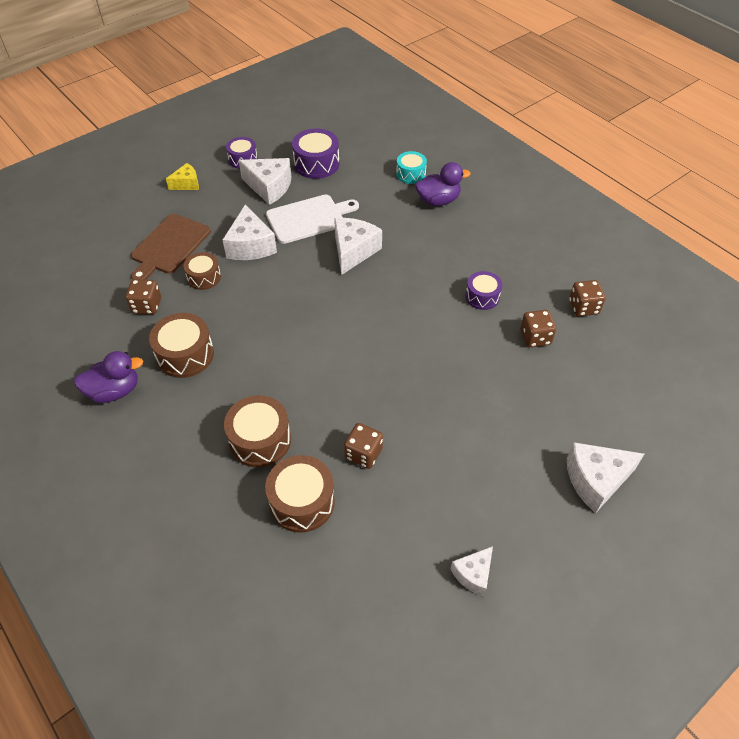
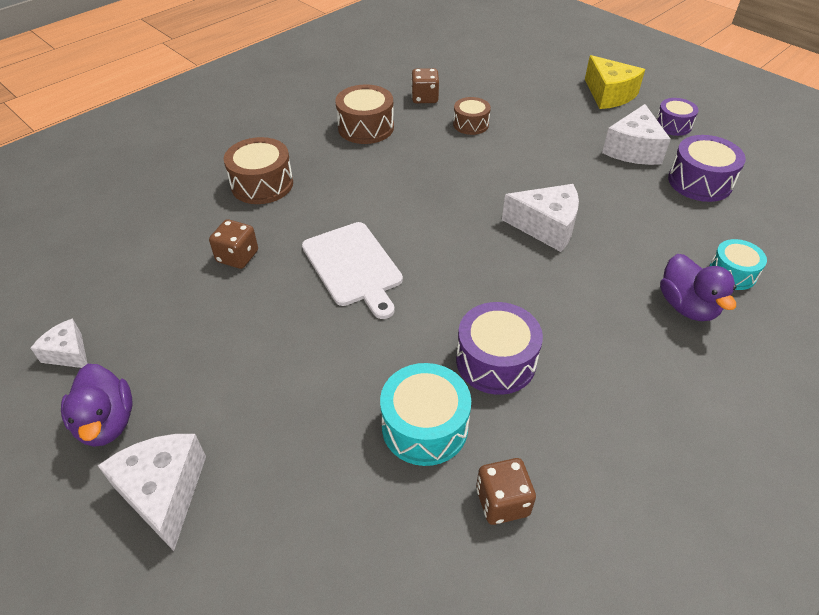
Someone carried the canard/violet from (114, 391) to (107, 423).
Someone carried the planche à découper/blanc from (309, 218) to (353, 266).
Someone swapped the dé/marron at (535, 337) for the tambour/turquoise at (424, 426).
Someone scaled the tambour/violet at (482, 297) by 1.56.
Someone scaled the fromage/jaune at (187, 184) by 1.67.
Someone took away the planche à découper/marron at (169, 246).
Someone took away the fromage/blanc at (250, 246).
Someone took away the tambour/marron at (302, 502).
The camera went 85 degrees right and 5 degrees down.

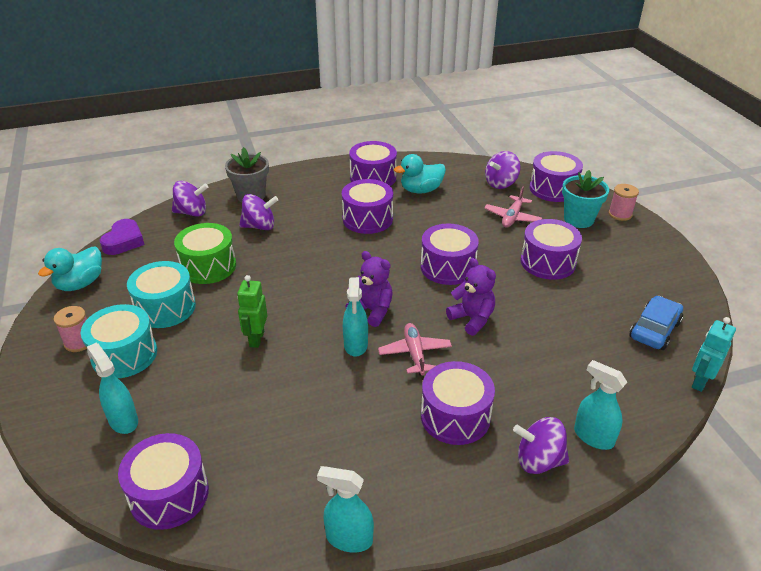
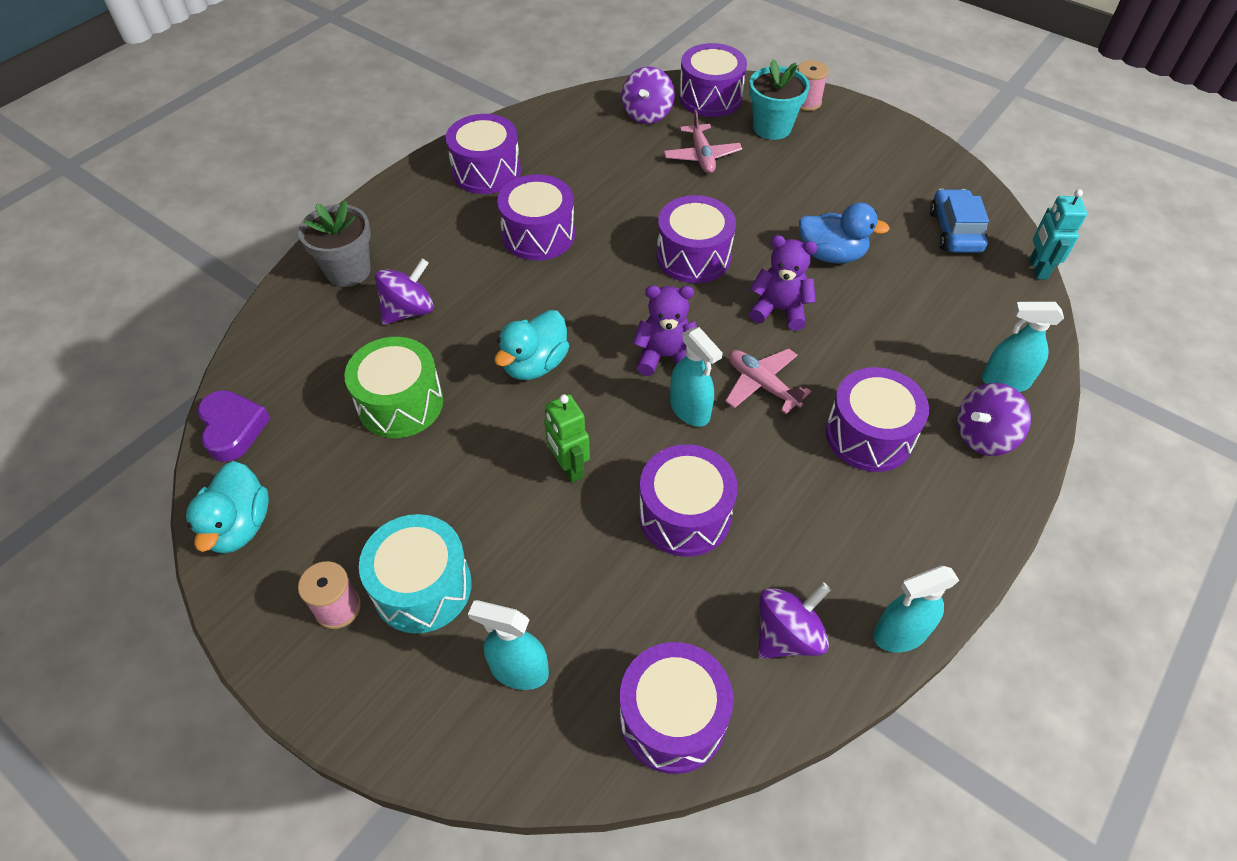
Someone carried the canard/turquoise from (421, 190) to (535, 364).
Someone carried the tambour/violet from (548, 262) to (684, 515).
Someone carried the toupie/violet from (192, 212) to (787, 635).
Someone put down the canard/bleu at (831, 254).
Someone took away the tambour/turquoise at (165, 308).
The camera went 35 degrees left and 15 degrees up.

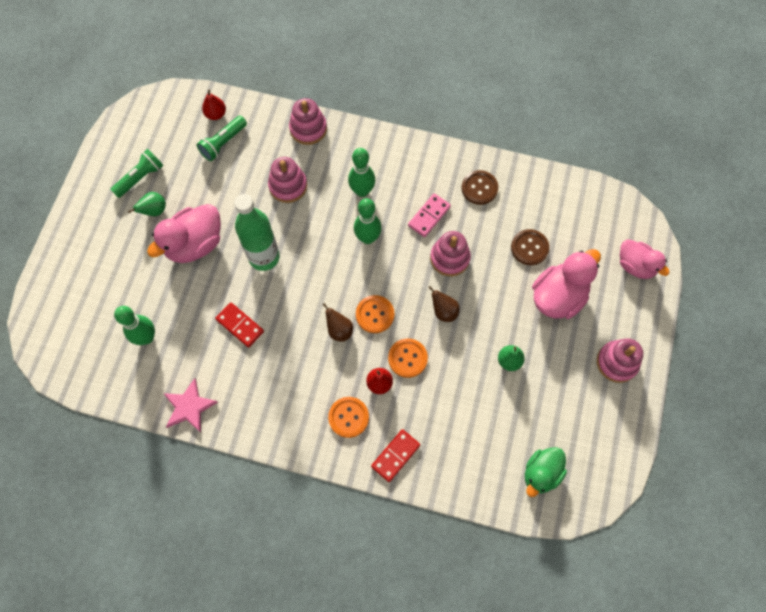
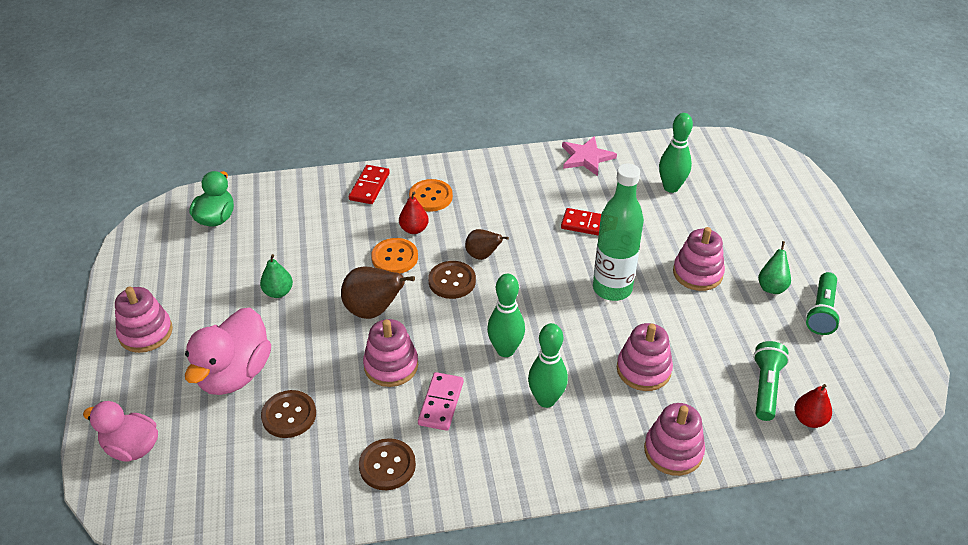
Someone scaled the poire/marron at (444, 311) by 1.62.
Someone repainted the bouton/orange at (375, 314), which became the bouton/marron at (452, 281).
Someone swapped the canard/rose at (195, 244) for the jouet à empiler/rose at (697, 273).
The camera went 155 degrees right and 25 degrees down.

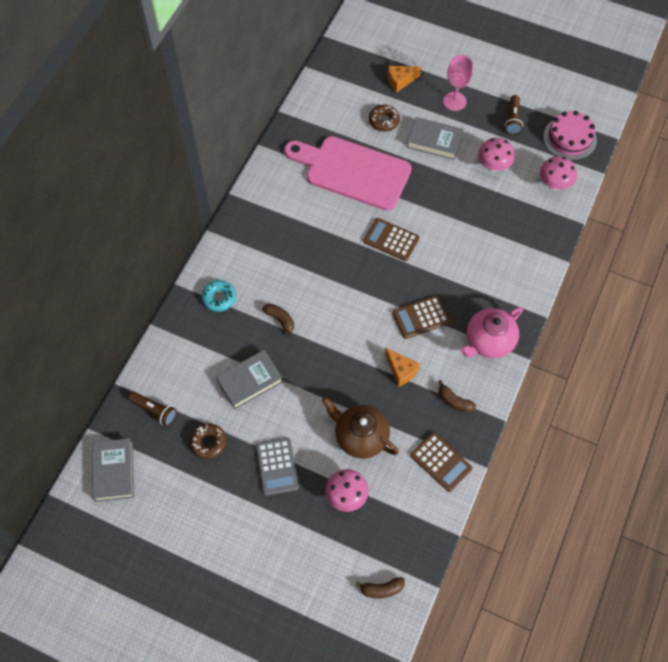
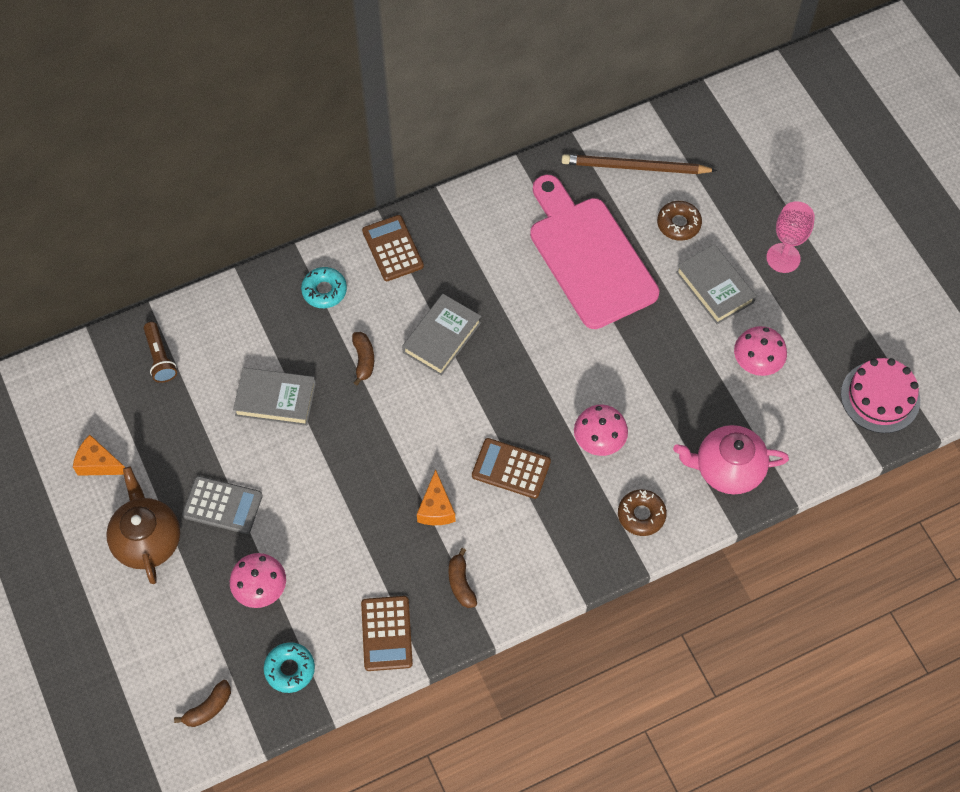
Someone carried the fromage/orange from (400, 81) to (99, 463).
Someone carried the théière/marron from (360, 436) to (147, 540).
Someone rotated the banane/marron at (381, 589) by 75 degrees counterclockwise.
Someone rotated the calculatrice/gris at (277, 466) by 105 degrees counterclockwise.
Someone put down the beignet/turquoise at (290, 669).
Someone carried the calculatrice/marron from (391, 239) to (393, 248).
Someone carried the livre/gris from (114, 471) to (441, 337).
Someone put down the crayon/marron at (634, 167).
Someone carried the champignon/rose from (554, 184) to (599, 441).
Someone carried the beignet/marron from (208, 443) to (641, 515).
Someone carried the théière/rose from (488, 341) to (727, 469).
Someone took away the lampe de poche/marron at (513, 119).
The camera went 40 degrees right and 0 degrees up.

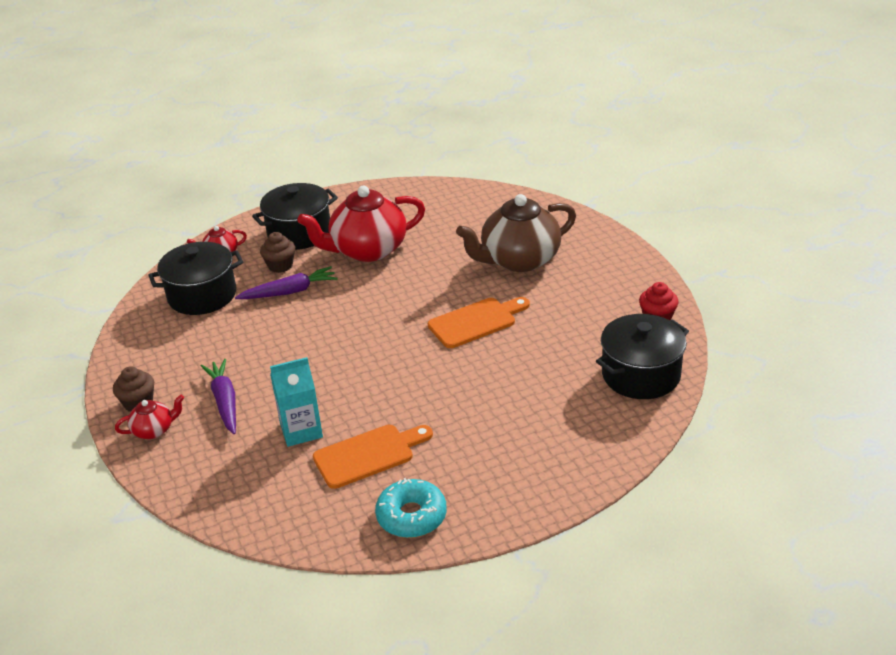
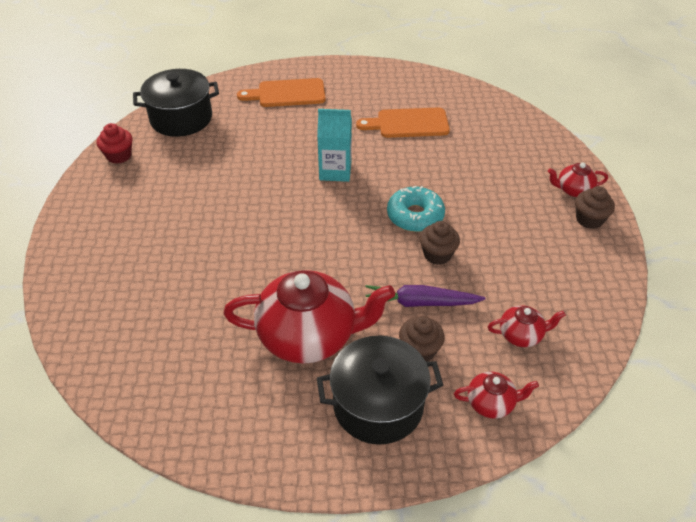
Someone carried the planche à découper/orange from (476, 322) to (287, 93).
Someone carried the brique de lait/turquoise from (301, 430) to (335, 171).
Someone carried the beignet/turquoise from (411, 516) to (415, 216).
Someone put down the muffin/marron at (437, 254).
Someone swapped the marmite/noir at (202, 295) for the théière/rouge at (521, 335).
Someone took away the carotte/violet at (225, 401).
Someone took away the théière/marron at (519, 260).
The camera went 160 degrees left and 10 degrees up.

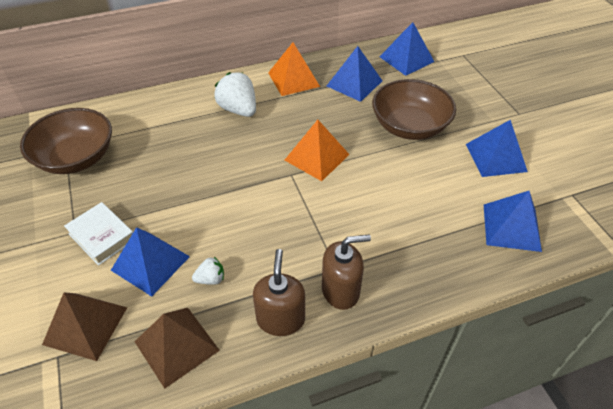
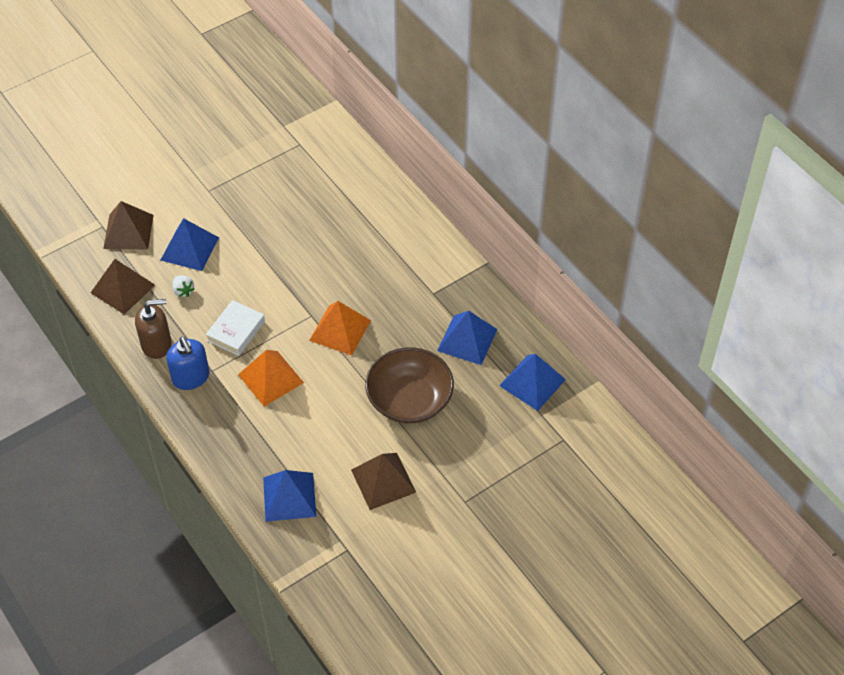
Someone repainted the distributeur de savon/marron at (341, 290), which became the distributeur de savon/bleu at (191, 377).
Someone carried the livre/blanc from (102, 236) to (236, 331).
Someone carried the pyramide/orange from (293, 79) to (270, 378).
Someone repainted the pyramide/bleu at (496, 157), which became the pyramide/marron at (383, 481).
Someone took away the bol/marron at (76, 158).
Someone took away the fraise/blanc at (238, 109).
The camera went 75 degrees right and 5 degrees up.

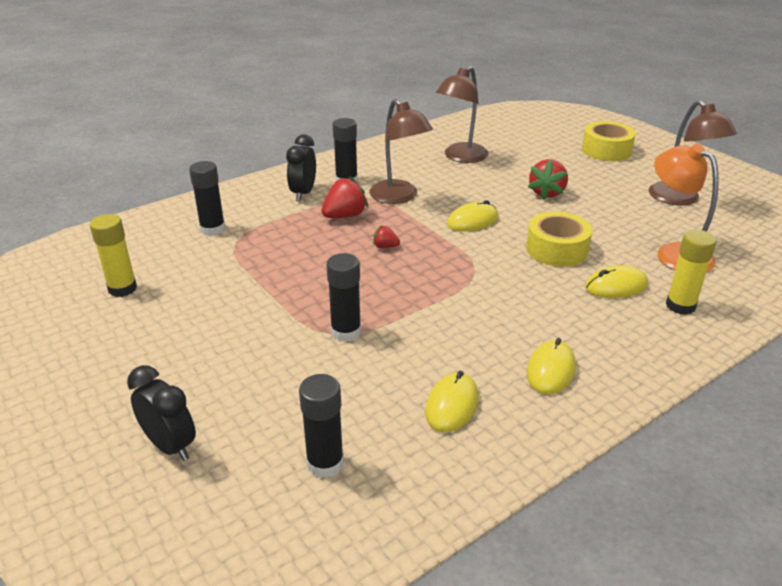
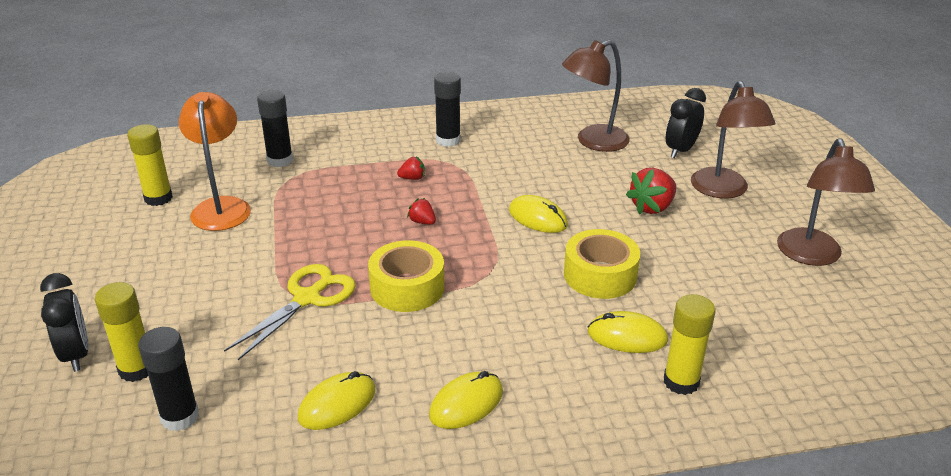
Someone put down the bâton de colle/jaune at (136, 369).
Someone carried the lampe/orange from (675, 253) to (221, 207).
Someone swapped the bâton de colle/noir at (346, 332) for the ciseaux/jaune at (307, 298).
Someone carried the ruban adhésif/jaune from (606, 150) to (407, 287).
Someone scaled the fraise/rouge at (345, 216) by 0.54.
Someone rotated the souris/jaune at (472, 221) by 45 degrees clockwise.
Someone carried the réveil/noir from (303, 193) to (680, 150).
Someone carried the lampe/marron from (399, 197) to (723, 191).
The camera went 25 degrees right and 0 degrees up.

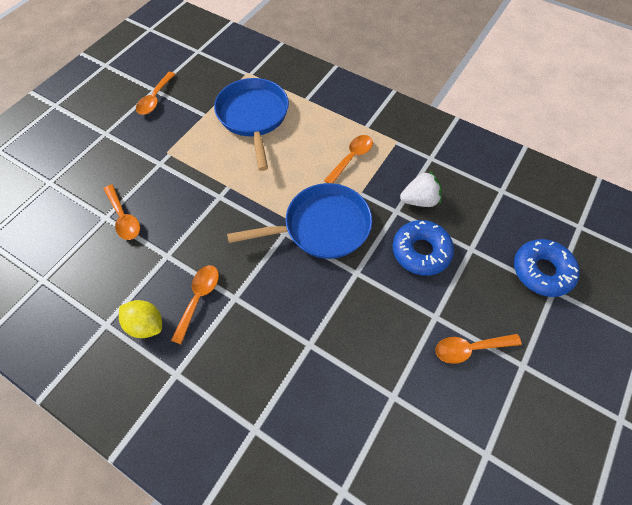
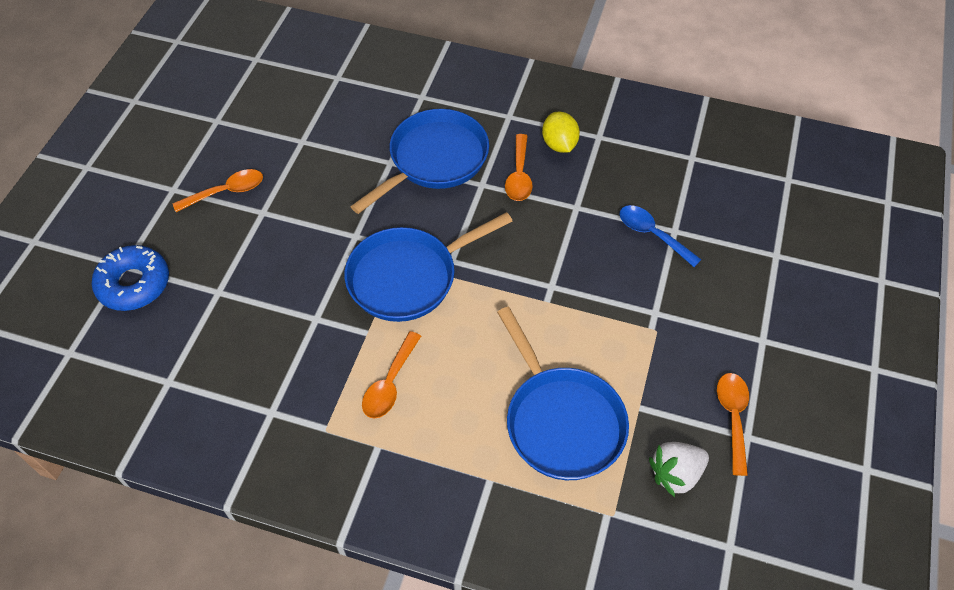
Someone put down the poêle/bleu at (434, 160).
Someone rotated the citron/jaune at (146, 324) by 60 degrees clockwise.
Someone repainted the cuillère/orange at (124, 218), which became the cuillère/bleu at (652, 234).
Someone carried the fraise/blanc from (419, 200) to (675, 474).
Someone took away the beignet/bleu at (421, 251).
The camera went 165 degrees right and 5 degrees down.

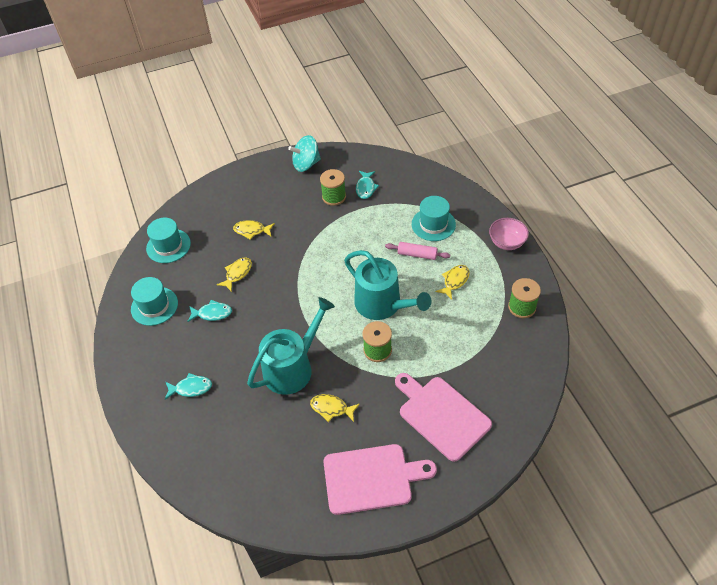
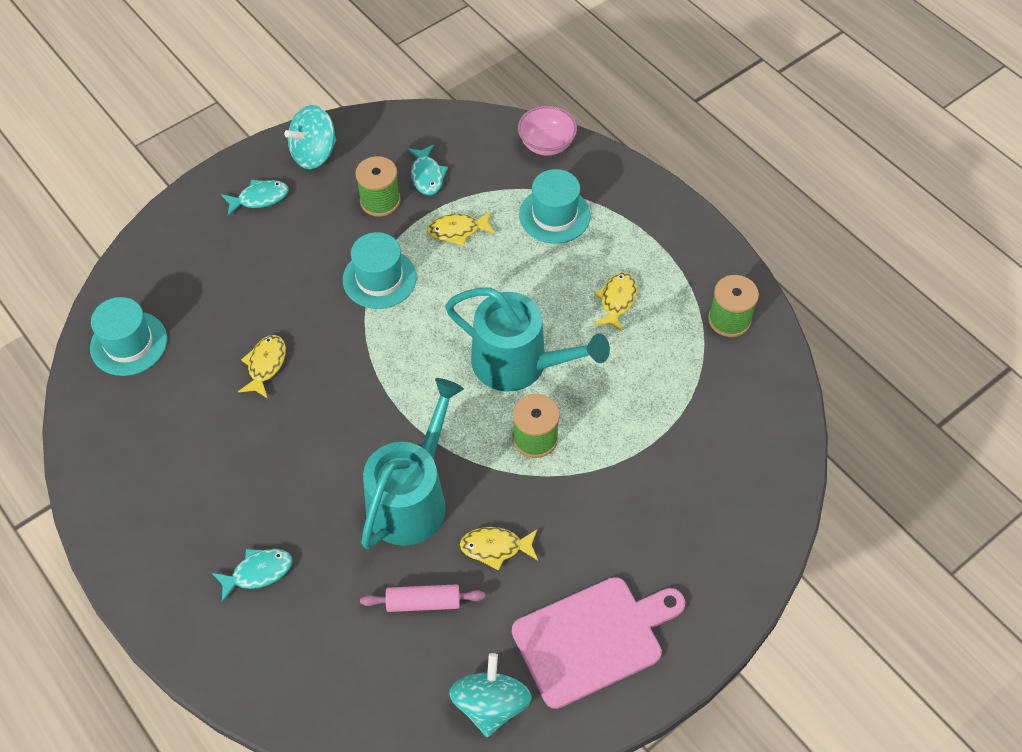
Someone carried the poisson/turquoise from (212, 313) to (259, 198).
Someone carried the chapeau/turquoise from (154, 306) to (379, 278).
Someone carried the rouleau à pâtisserie/rose from (417, 254) to (423, 602).
Someone carried the poisson/jaune from (252, 231) to (457, 231).
Someone put down the toupie/turquoise at (490, 704).
Someone carried the bol/rose from (506, 242) to (546, 144).
Someone took away the planche à découper/rose at (441, 415).
The camera went 20 degrees left and 5 degrees up.

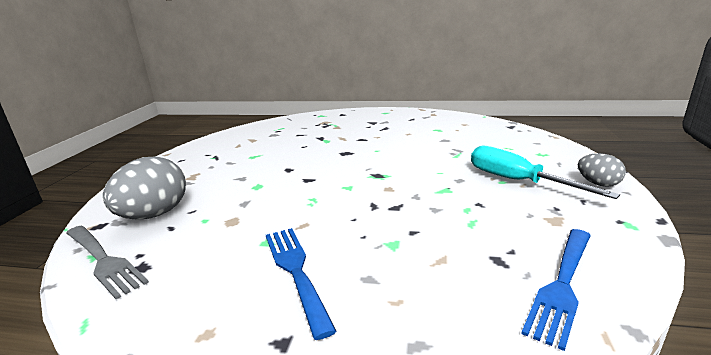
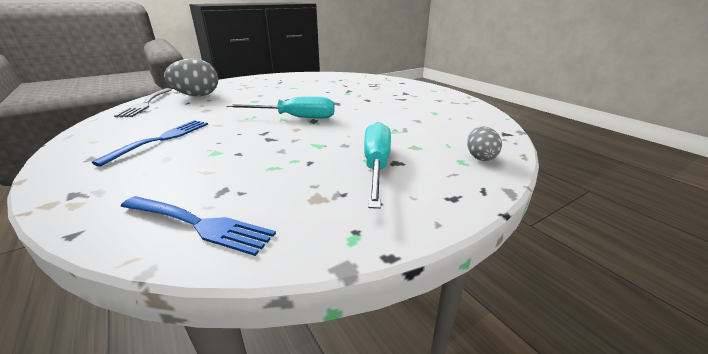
Someone rotated the fourchette/bleu at (562, 285) by 150 degrees counterclockwise.
Someone put down the tournevis/turquoise at (295, 117).
Someone carried the œuf/gris from (598, 184) to (480, 157).
The camera went 45 degrees right and 5 degrees up.

